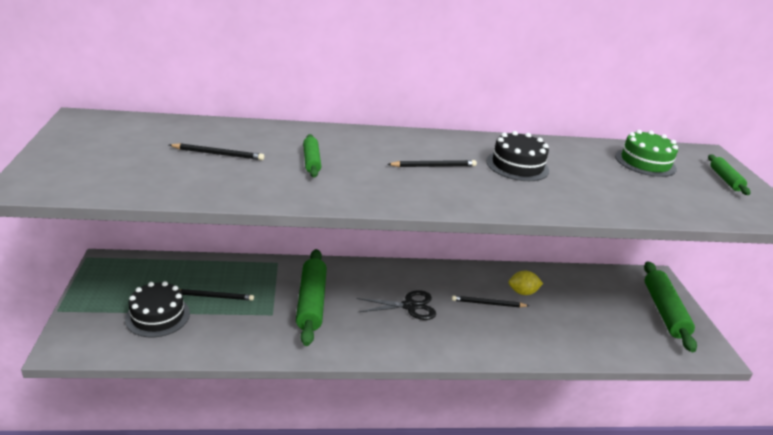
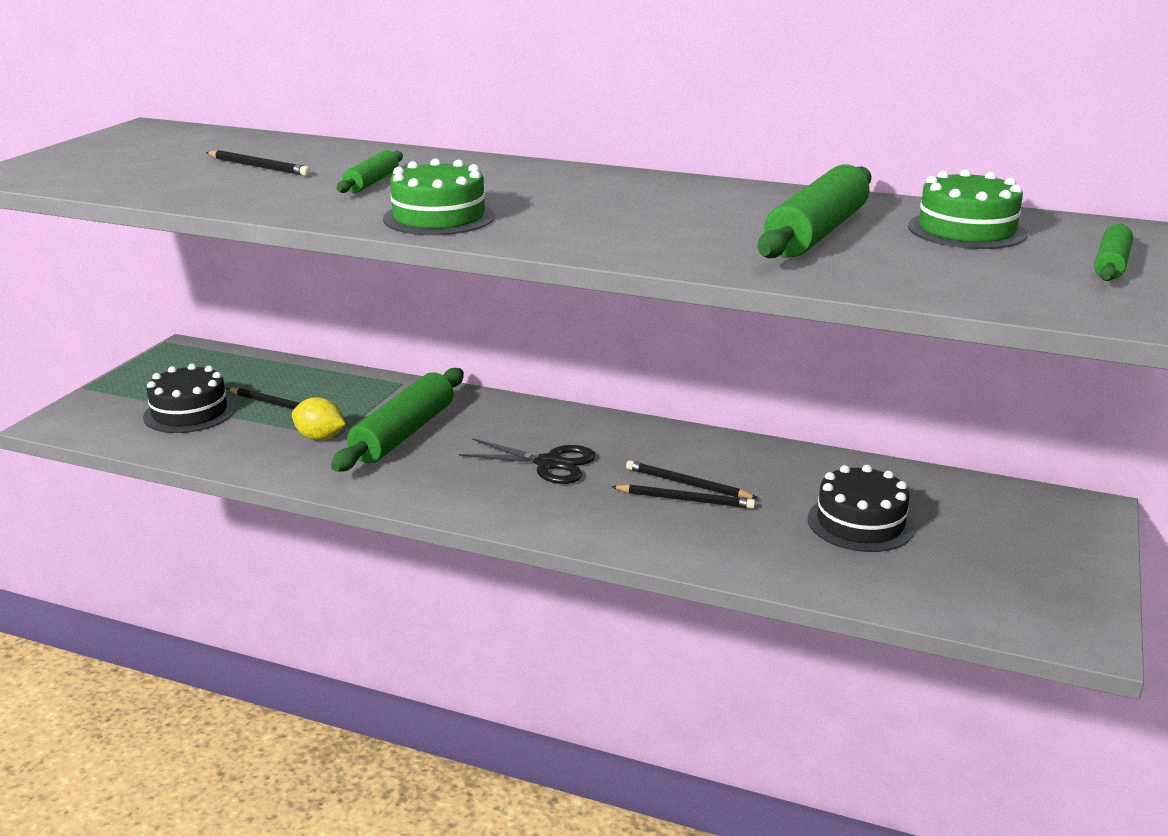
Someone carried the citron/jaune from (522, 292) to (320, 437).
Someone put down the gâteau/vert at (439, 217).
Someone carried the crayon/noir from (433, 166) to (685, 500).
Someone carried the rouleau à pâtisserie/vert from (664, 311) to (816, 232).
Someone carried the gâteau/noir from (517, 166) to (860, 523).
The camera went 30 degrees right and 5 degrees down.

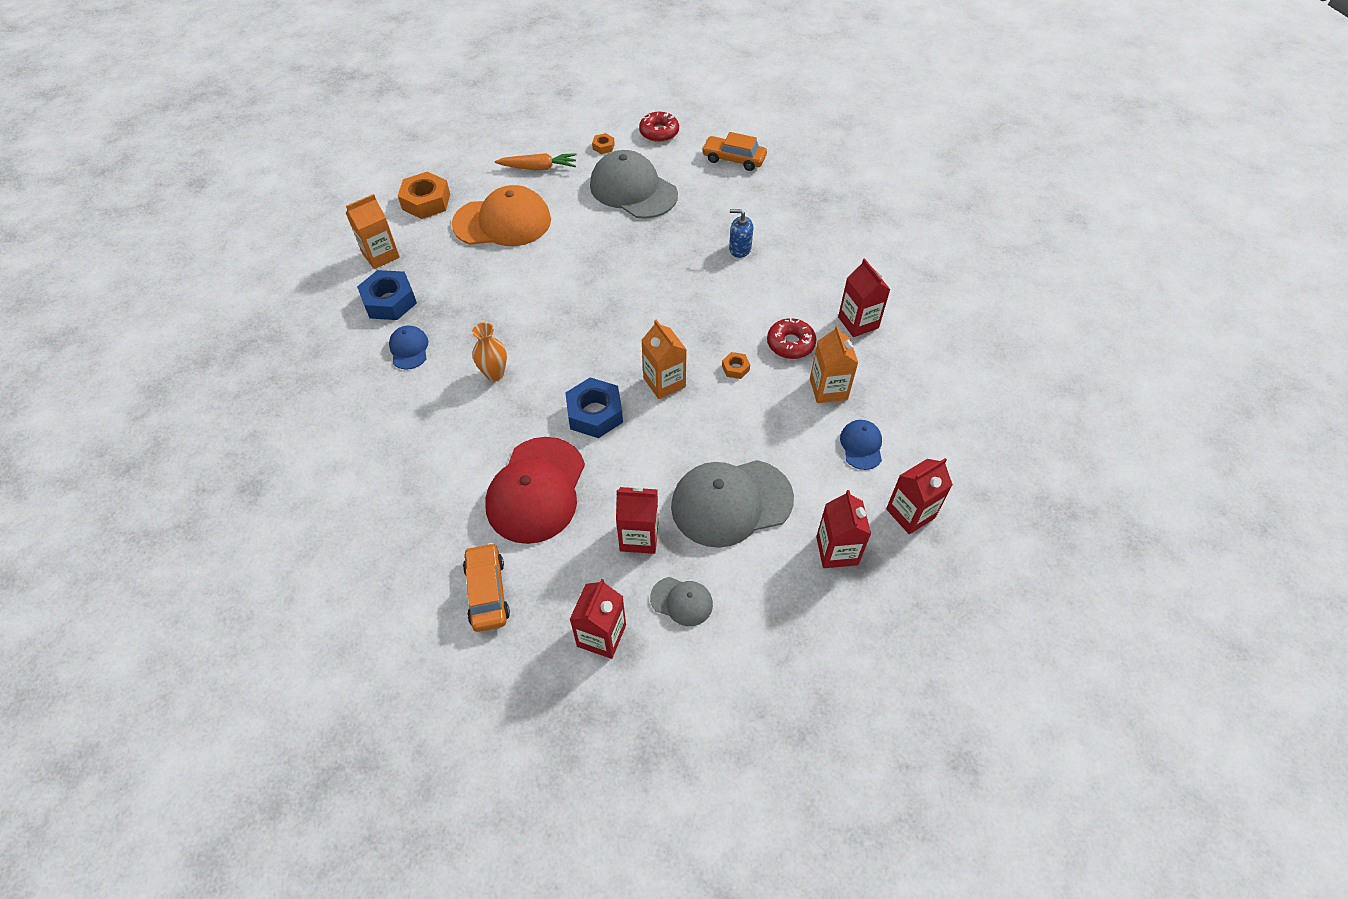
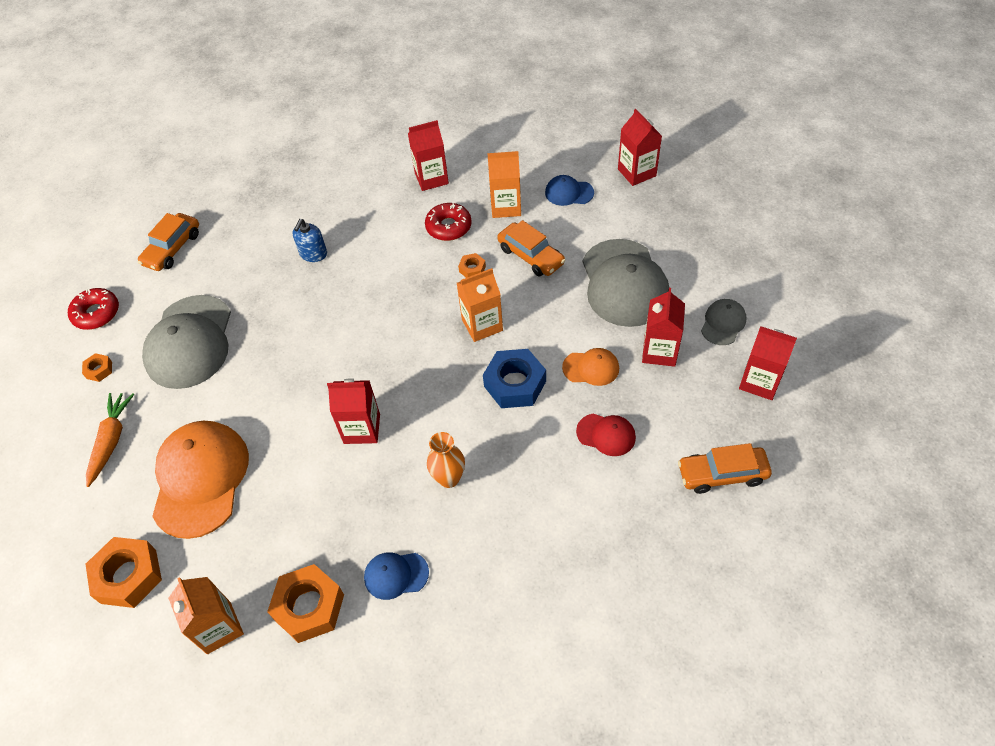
Someone rotated the casquette/gris at (633, 190) by 45 degrees counterclockwise.
Someone repainted the écrou/bleu at (389, 301), which became the écrou/orange at (309, 607).
Someone carried the brique de lait/rouge from (837, 550) to (362, 429).
Someone put down the voiture/orange at (531, 256).
Someone put down the casquette/orange at (591, 368).
Someone scaled the casquette/rouge at (536, 490) by 0.48.
The camera went 80 degrees left and 0 degrees up.

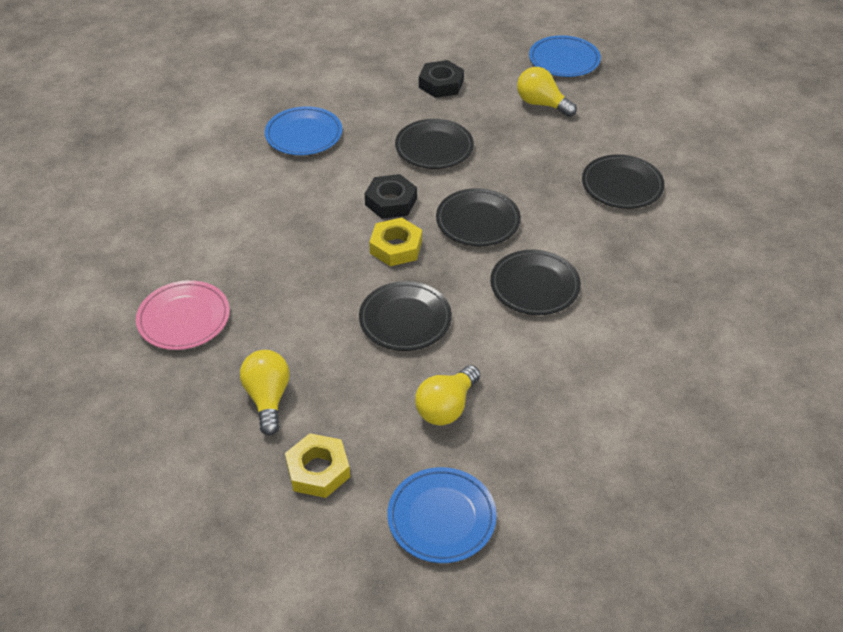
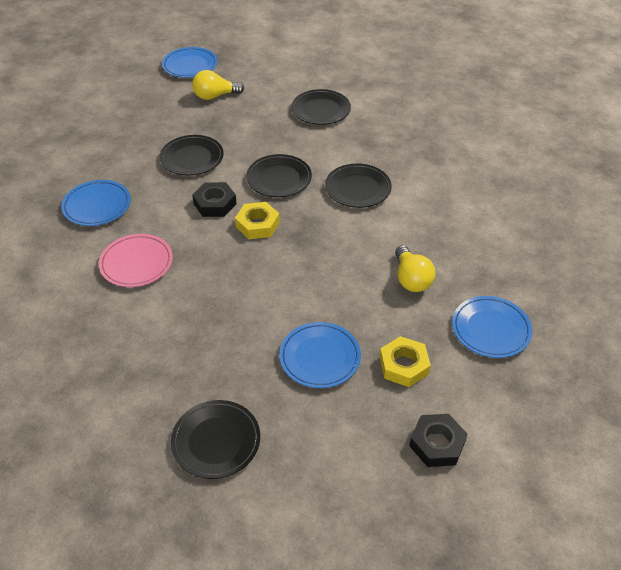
Someone carried the assiette/rose from (184, 318) to (136, 263).
Someone carried the assiette/noir from (405, 319) to (216, 441).
Someone swapped the ampoule/jaune at (268, 398) for the assiette/bleu at (320, 357).
Someone carried the écrou/noir from (441, 84) to (437, 444).
The camera went 50 degrees left and 0 degrees up.

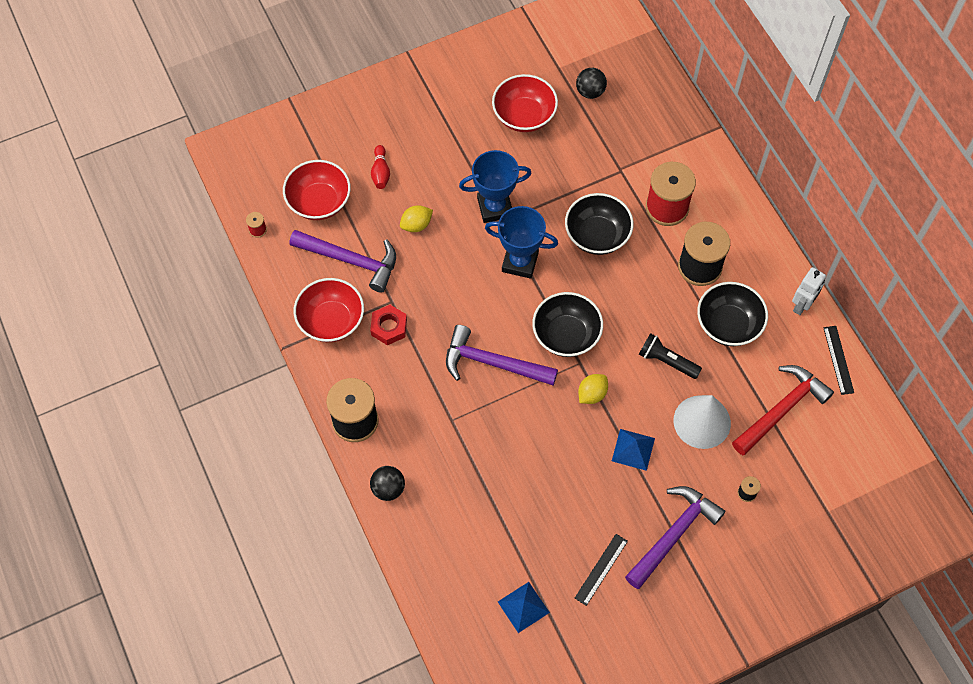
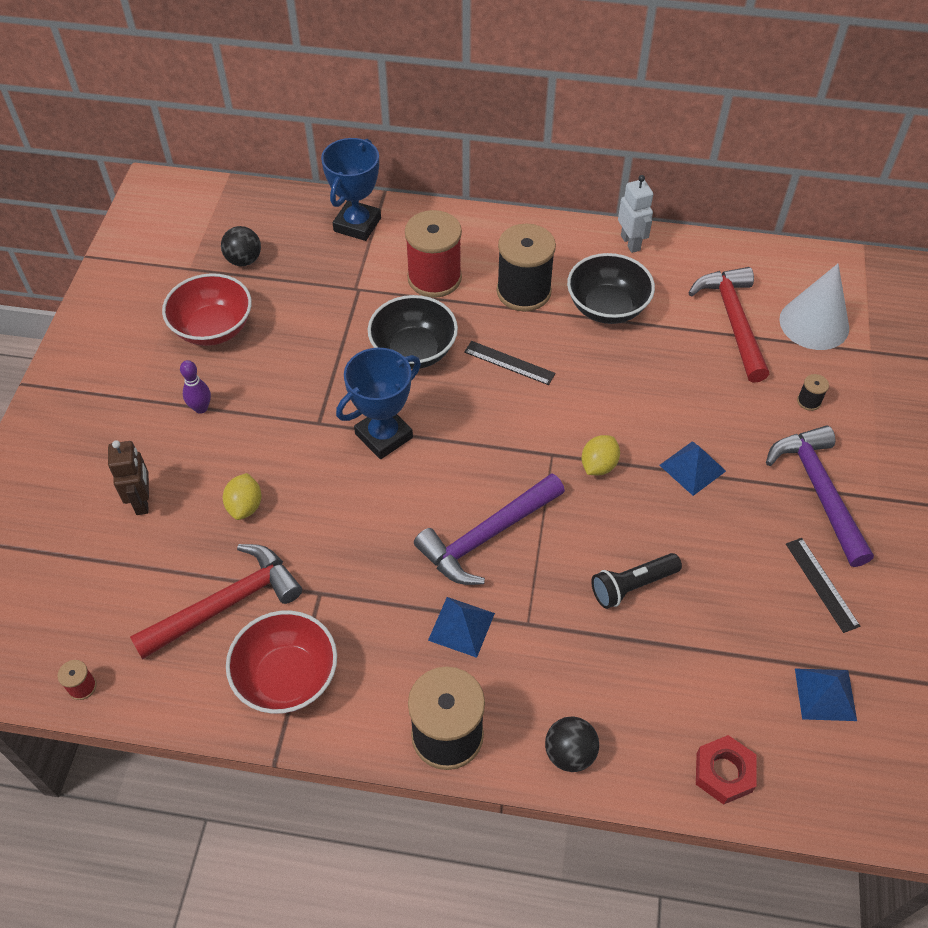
Someone swapped the quille/rouge at (380, 172) for the robot/marron at (142, 501).
Someone repainted the marteau/violet at (351, 260), which became the marteau/rouge at (226, 604).
Someone put down the quille/violet at (201, 408).
Someone carried the trophée/bleu from (495, 207) to (357, 225).
Someone put down the pyramide/bleu at (461, 626).
Someone carried the règle/noir from (838, 360) to (509, 363).
Someone rotated the citron/jaune at (592, 394) by 45 degrees clockwise.
Someone carried the lampe de poche/noir from (667, 361) to (632, 585).
Someone carried the écrou/rouge from (389, 327) to (724, 772).
Someone carried the cône/blanc from (702, 421) to (814, 323).
Someone took away the bol/rouge at (319, 202).
Someone took away the bol/noir at (566, 335).
The camera went 55 degrees left and 10 degrees down.

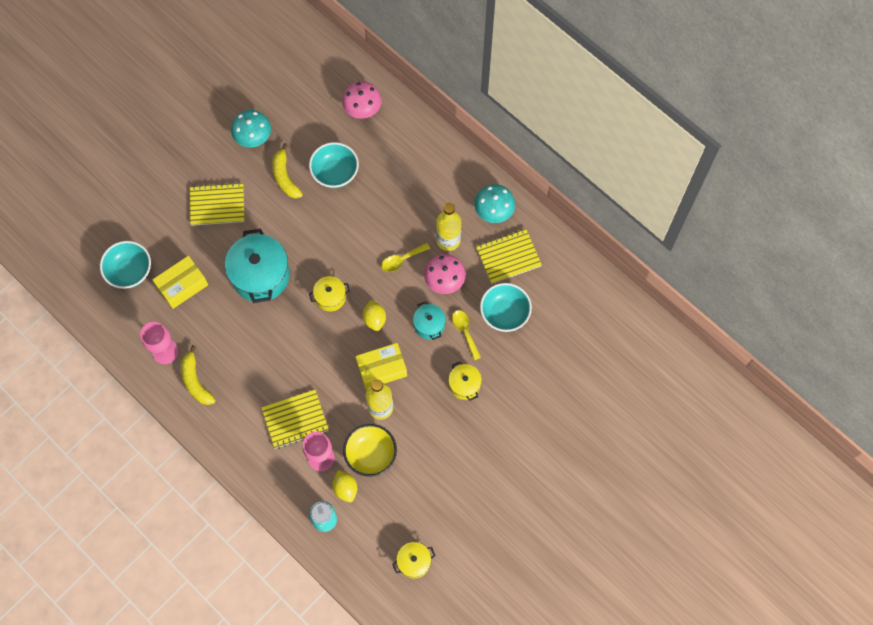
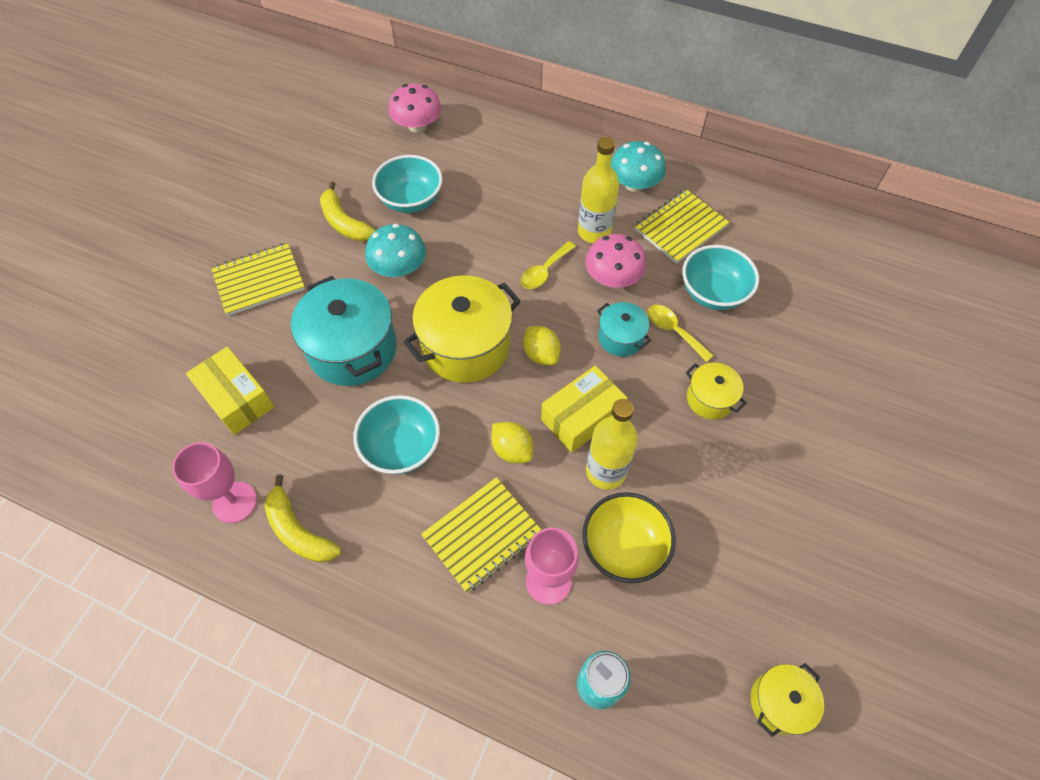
Someone rotated the boîte/jaune at (182, 286) by 75 degrees counterclockwise.
Someone carried the bol/turquoise from (130, 271) to (401, 447).
Someone carried the champignon/turquoise from (253, 136) to (399, 268).
Someone scaled the marmite/jaune at (330, 297) by 1.93.
Someone carried the citron/jaune from (345, 488) to (512, 450).
The camera went 20 degrees left and 10 degrees down.

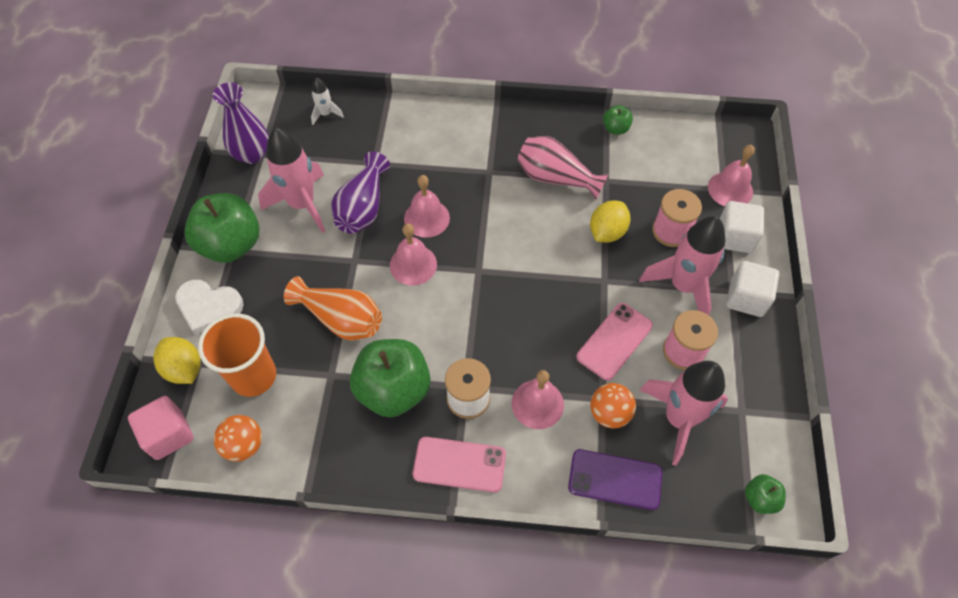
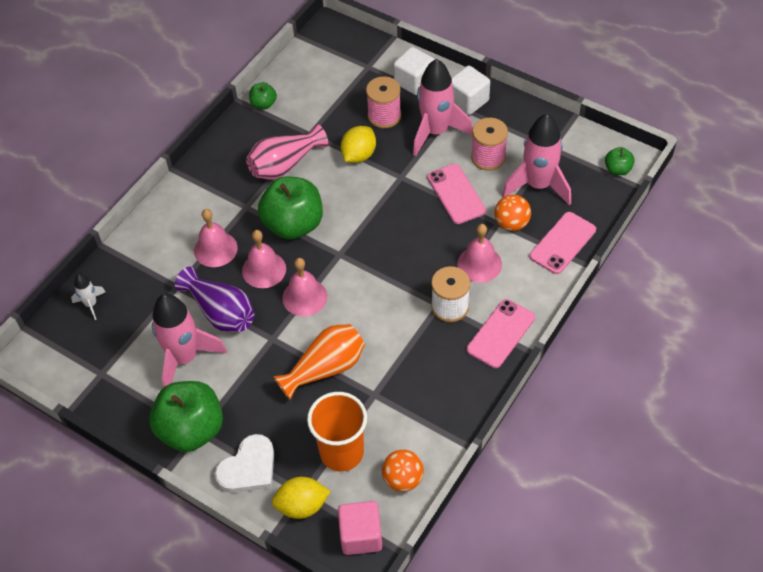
Someone carried the cloche/rose from (730, 189) to (215, 249).
Someone carried the pomme/vert from (394, 390) to (293, 224).
Someone rotated the citron/jaune at (607, 232) by 60 degrees clockwise.
Someone repainted the téléphone/violet at (615, 479), which became the téléphone/rose at (562, 243).
Someone took away the vase/violet at (252, 154).
The camera went 60 degrees left and 5 degrees down.

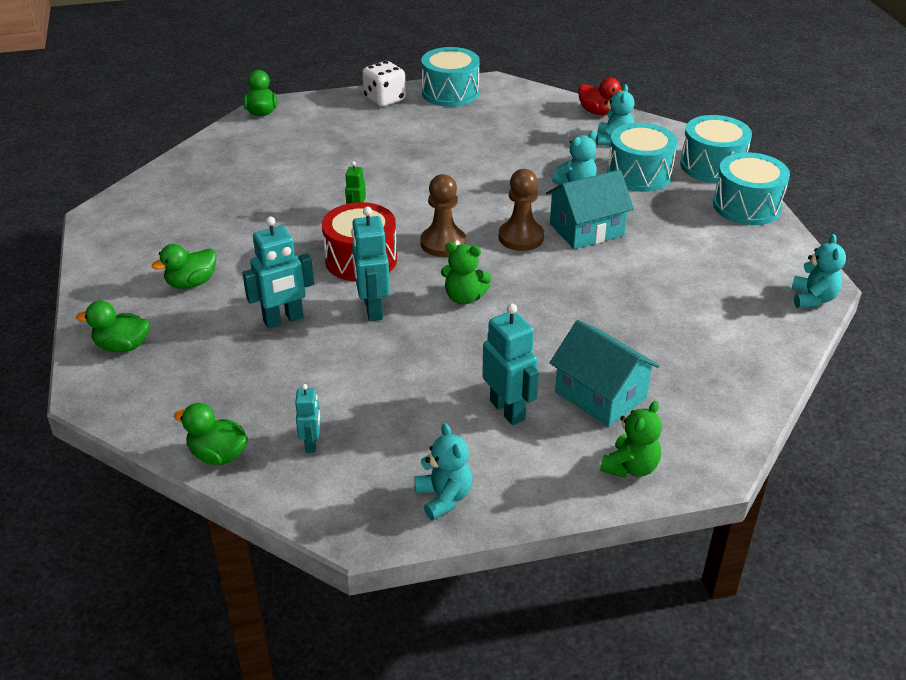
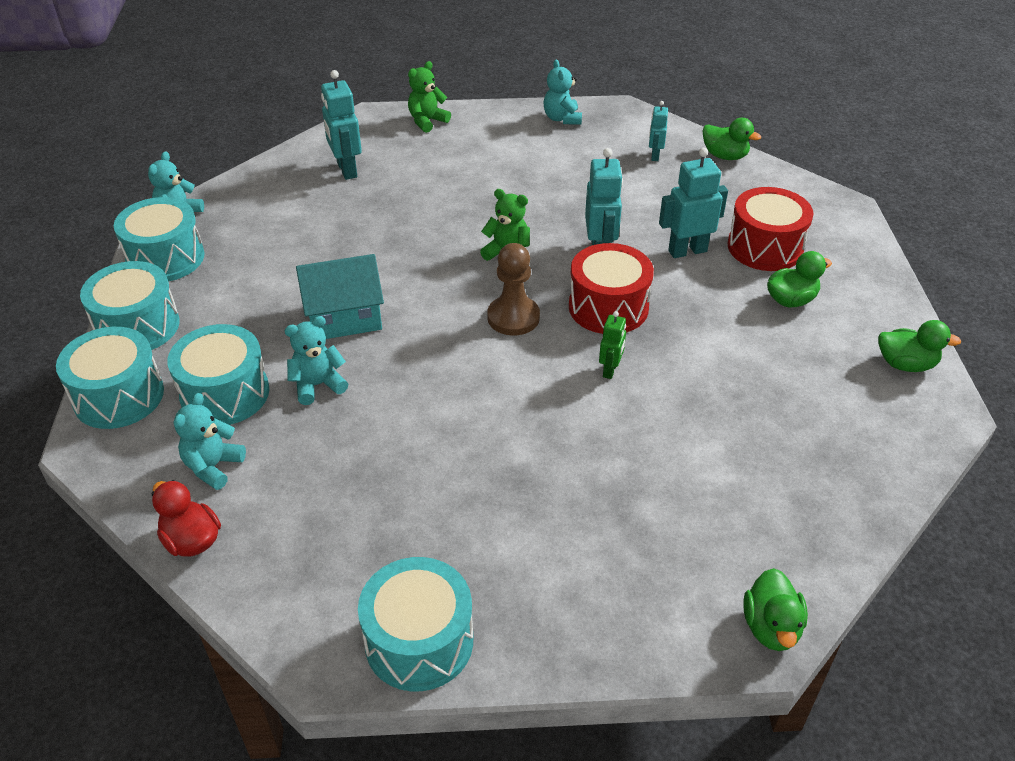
Someone put down the tambour/turquoise at (165, 258).
Someone carried the robot/turquoise from (507, 410) to (346, 170).
Someone put down the tambour/rouge at (765, 247).
Someone carried the canard/vert from (122, 346) to (905, 364).
Someone took away the dé/blanc at (384, 99).
Someone took away the pion/marron at (521, 237).
Someone took away the maison/turquoise at (600, 395).
The camera went 170 degrees left and 5 degrees up.

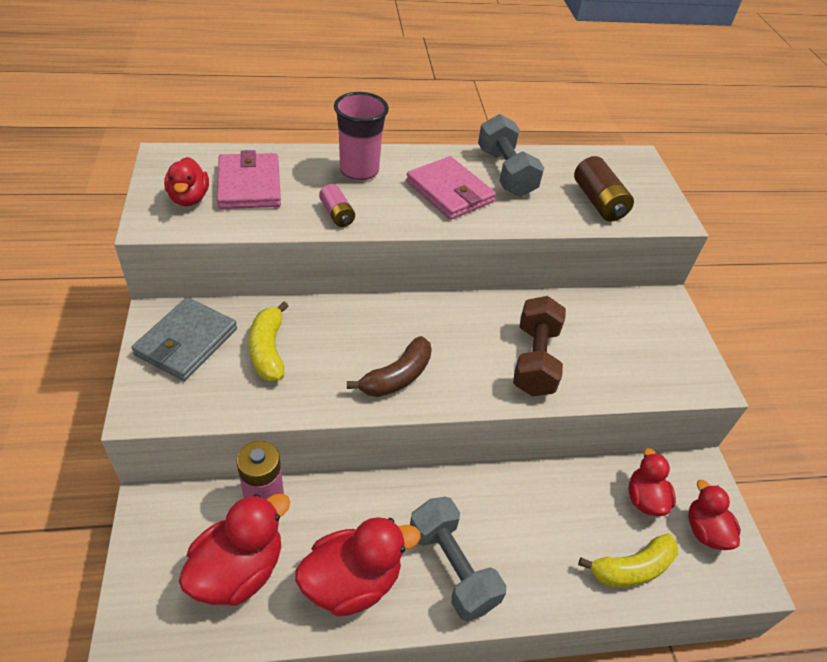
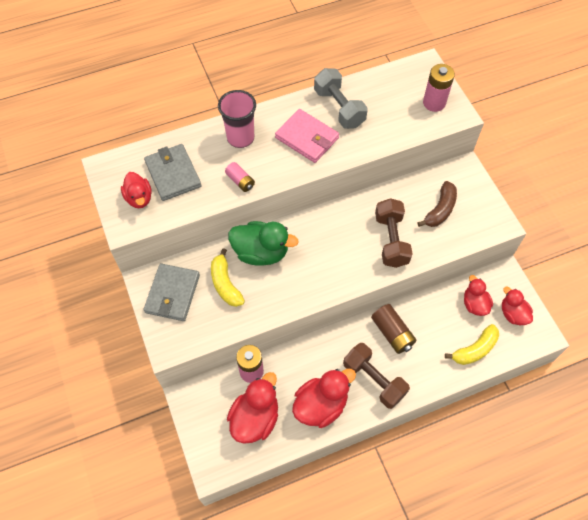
Someone repainted the portefeuille/rose at (249, 185), which became the portefeuille/gris at (173, 174).
Someone put down the canard/vert at (261, 252).
Someone repainted the haltère/gris at (452, 567), which became the haltère/marron at (374, 380).
Someone carried the pile/marron from (598, 202) to (392, 333).
Someone carried the banane/marron from (397, 377) to (440, 210).
Someone put down the pile/rose at (434, 103).
The camera went 10 degrees left and 15 degrees up.

